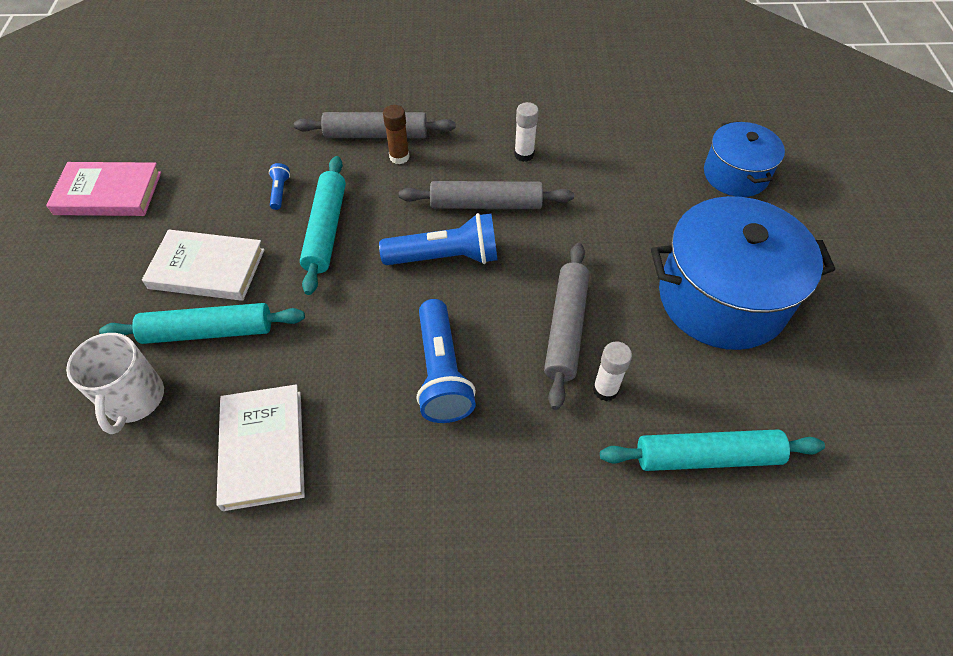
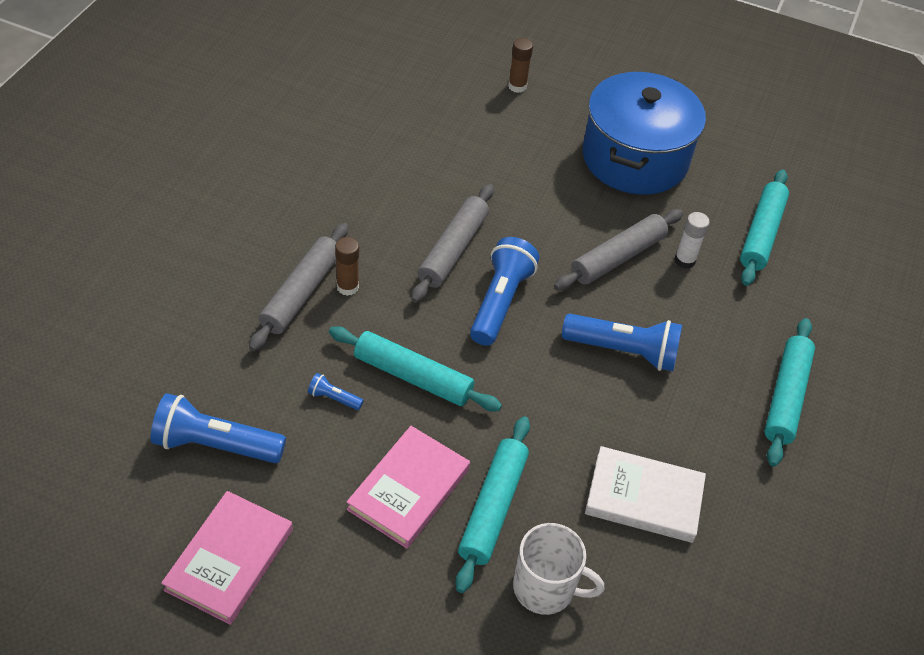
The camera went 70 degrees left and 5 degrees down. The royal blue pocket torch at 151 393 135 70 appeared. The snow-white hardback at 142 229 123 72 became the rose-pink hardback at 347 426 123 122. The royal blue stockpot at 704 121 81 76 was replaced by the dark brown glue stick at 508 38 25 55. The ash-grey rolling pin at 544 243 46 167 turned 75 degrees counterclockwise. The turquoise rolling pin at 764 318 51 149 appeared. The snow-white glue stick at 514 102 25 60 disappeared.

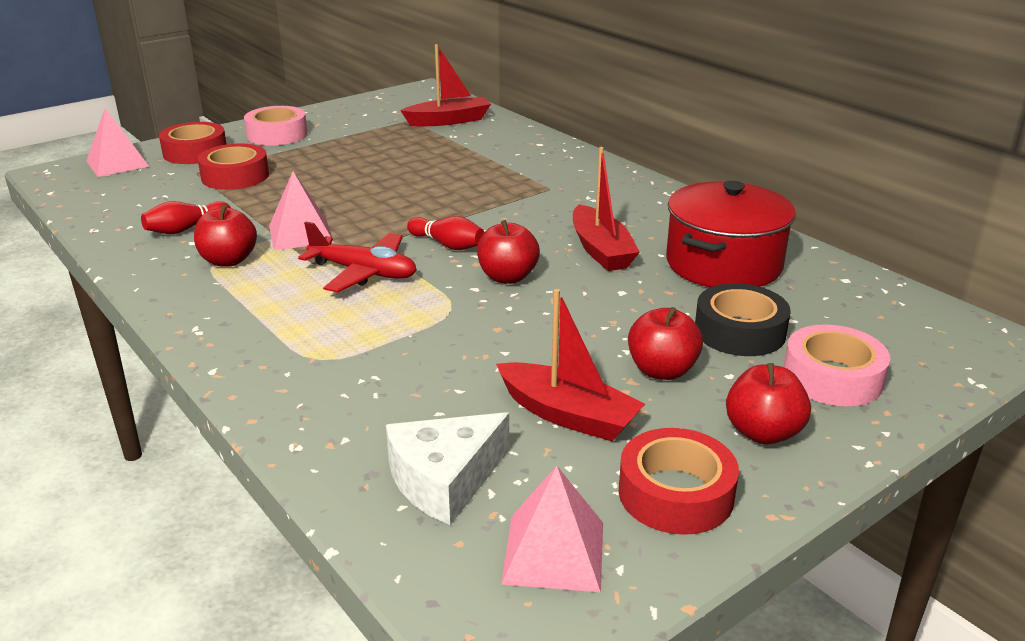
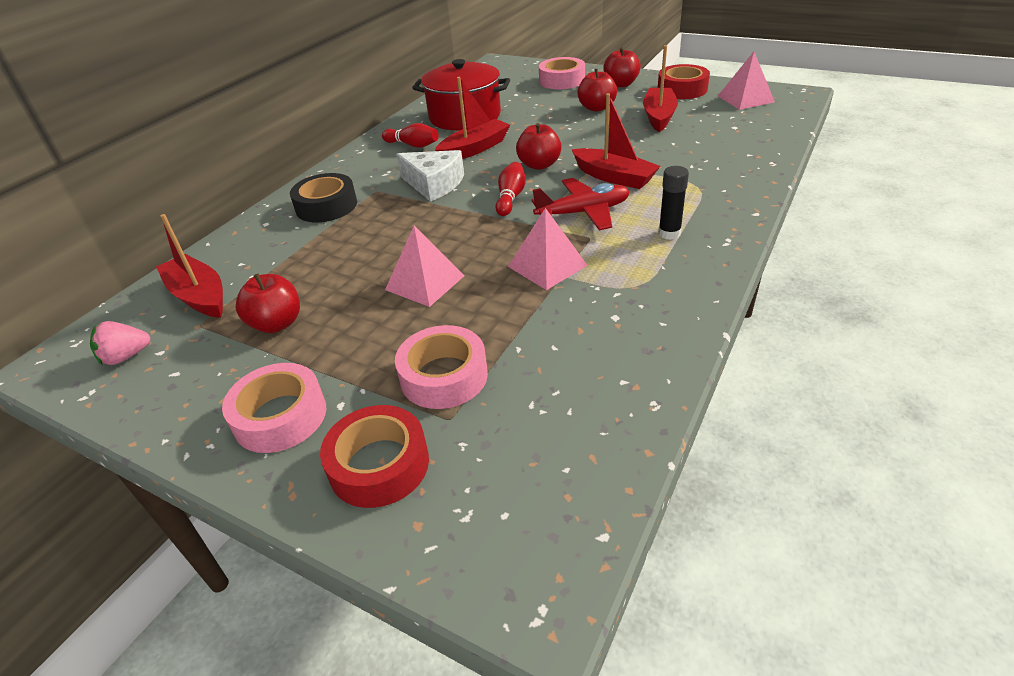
The camera went 110 degrees left and 10 degrees up. The rose-pink berry at 90 321 60 44 appeared. The red apple moved from 194 205 63 62 to 236 274 64 59. The jet-black roll of tape moved from 695 283 96 73 to 290 173 67 49. The red skittle moved from 141 201 90 33 to 382 123 57 25. The rose-pink pyramid moved from 86 108 63 69 to 385 226 80 81. The red roll of tape at 197 143 72 47 became the rose-pink roll of tape at 395 325 93 84. The snow-white cheese wedge moved from 386 412 123 113 to 396 150 68 52. The red toy plane at 298 222 119 71 turned 75 degrees clockwise. The red toy boat at 572 93 88 96 appeared. The jet-black glue stick at 658 166 31 74 appeared.

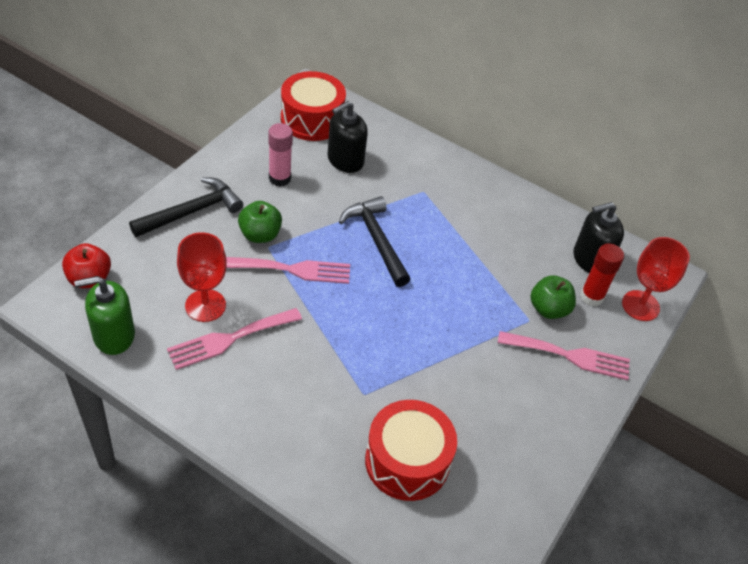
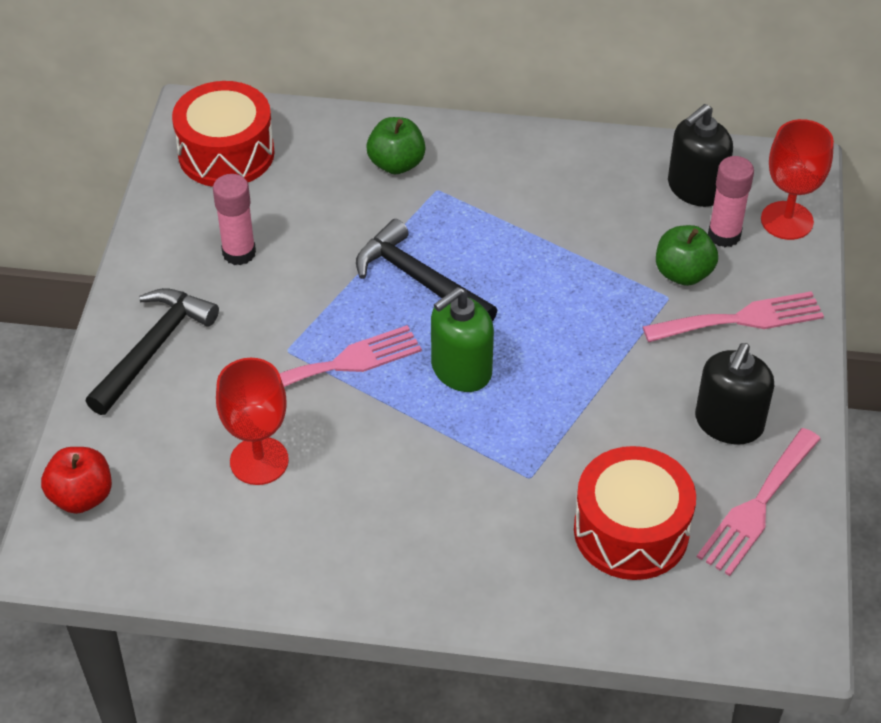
The camera went 20 degrees left and 0 degrees up. The green apple moved from 238 201 44 42 to 366 117 60 57. The green soap dispenser moved from 74 276 61 79 to 431 287 63 105. The jet-black soap dispenser moved from 327 101 41 72 to 695 343 79 101. The rose-pink table fork moved from 167 308 135 62 to 697 428 124 148. The red glue stick at 580 243 44 63 became the rose-pink glue stick at 708 156 46 91.

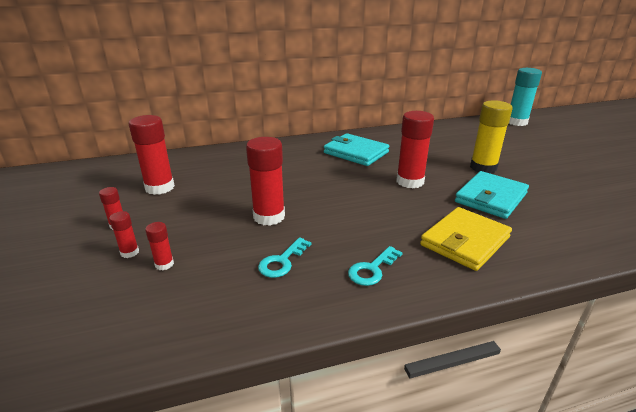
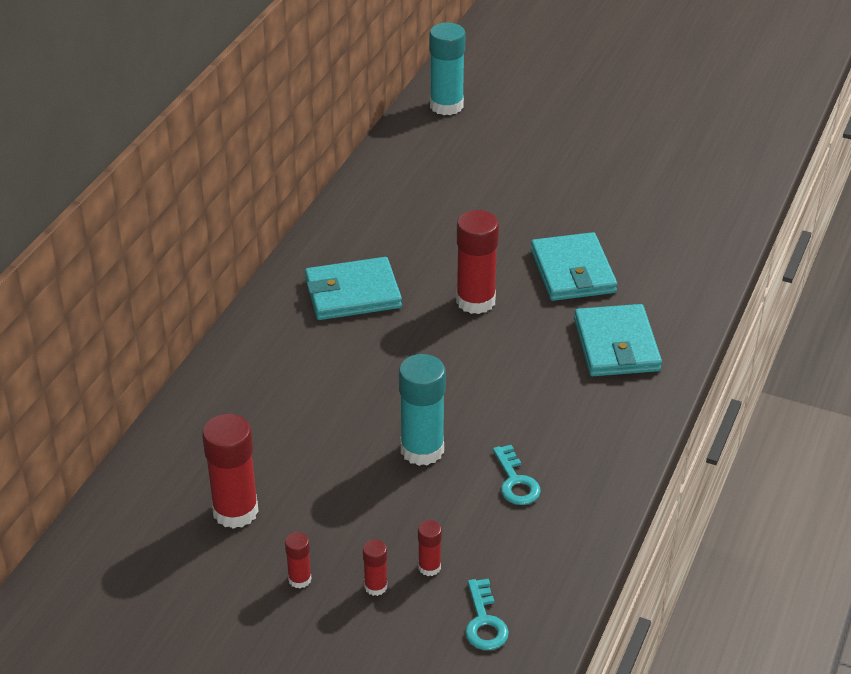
The camera went 50 degrees left and 10 degrees up. The red glue stick at 246 137 39 89 became the turquoise glue stick at 399 354 47 112. The turquoise door key moved from 348 246 55 40 to 465 579 44 71. The bright yellow card wallet at 420 207 92 64 became the turquoise card wallet at 574 304 88 72. The bright yellow glue stick at 470 100 43 74 disappeared.

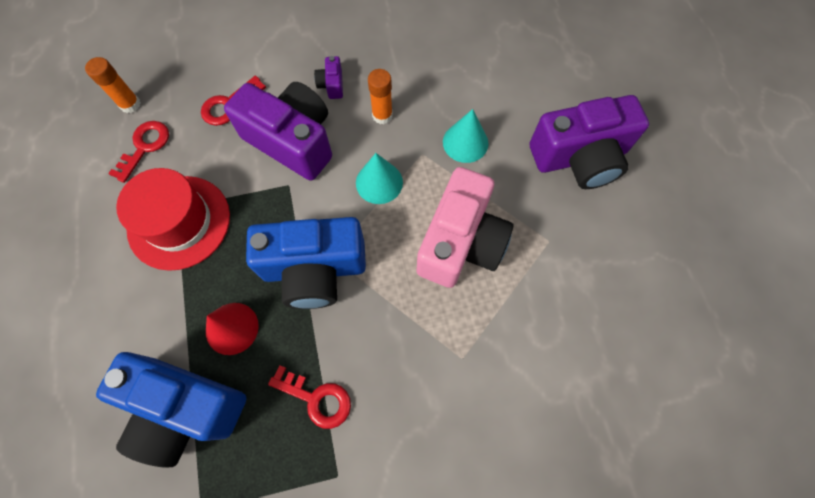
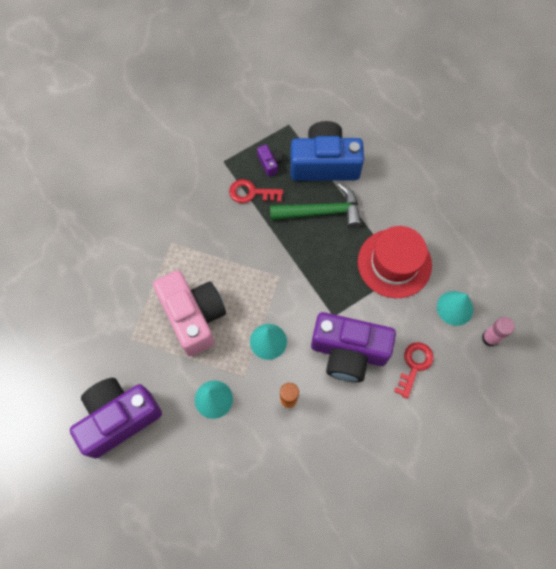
The camera went 160 degrees right and 0 degrees up. The rose-pink photo camera at 416 167 97 121 turned 150 degrees clockwise. The purple photo camera moved from 314 56 29 43 to 257 144 26 33. The red solid cone at 206 303 53 52 was replaced by the green claw hammer at 270 183 92 45. The red door key at 108 121 61 62 was replaced by the turquoise solid cone at 437 291 36 35. The bright orange glue stick at 85 57 56 56 became the rose-pink glue stick at 482 317 33 29. The royal blue photo camera at 246 217 120 92 disappeared.

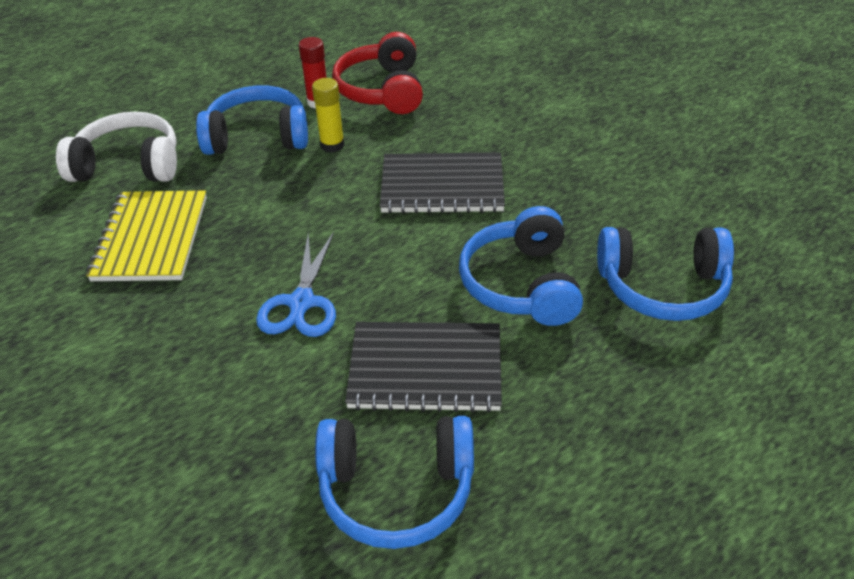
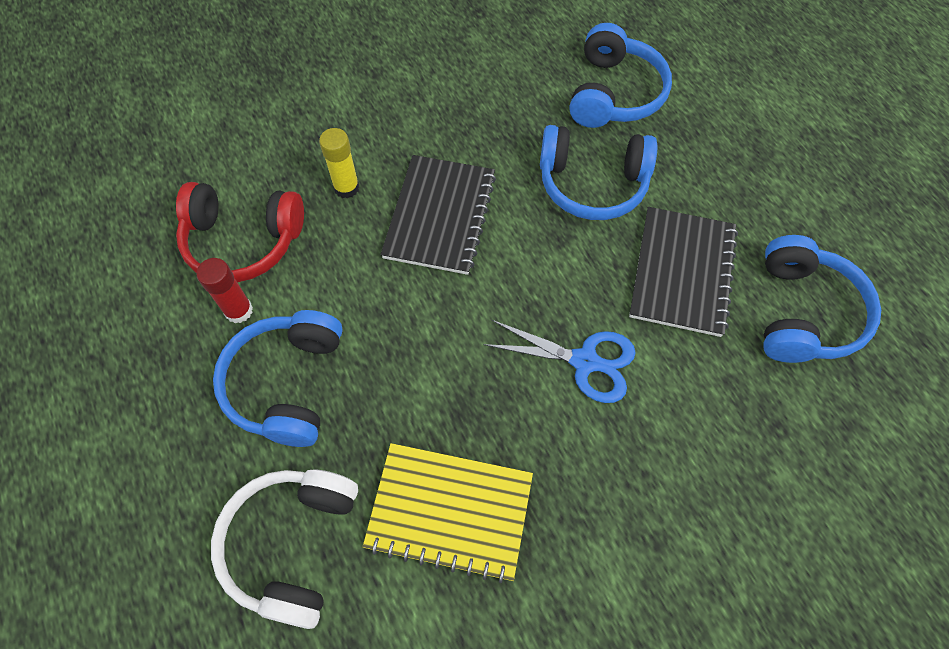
The camera went 80 degrees left and 20 degrees up. The bright yellow glue stick moved from 312 78 33 75 to 319 128 41 70.

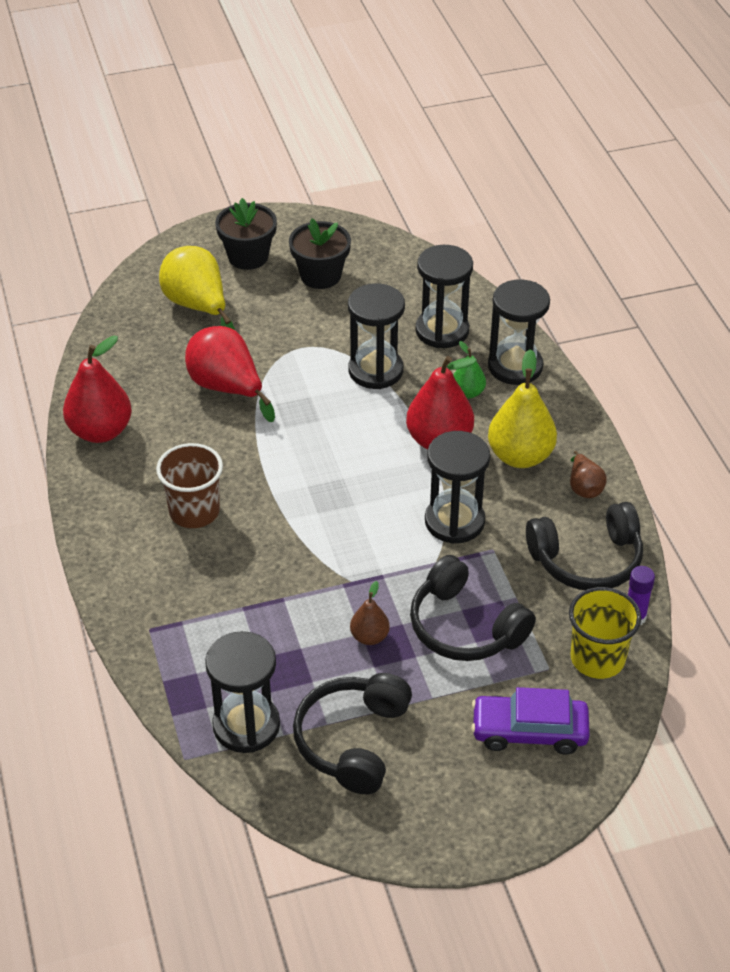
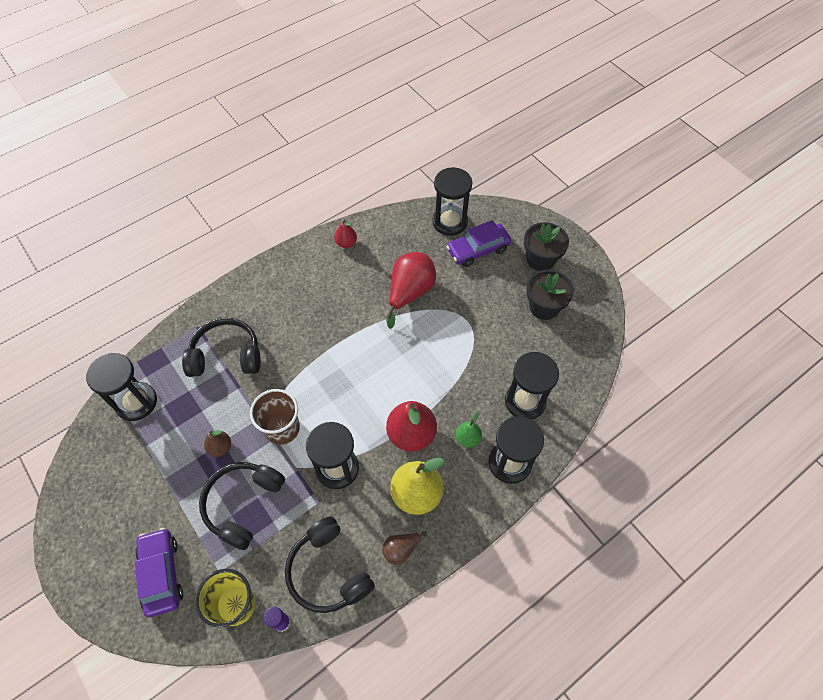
The camera went 70 degrees right and 15 degrees up. The jet-black headphones moved from 293 673 119 121 to 182 318 79 59. The dark brown beaker moved from 156 443 67 85 to 250 389 50 56. The red pear fruit at 63 336 69 107 changed to 0.52 times the size. The jet-black sandglass moved from 348 283 57 106 to 432 167 40 69. The bright yellow pear fruit at 159 246 76 84 was replaced by the purple toy car at 446 220 65 47.

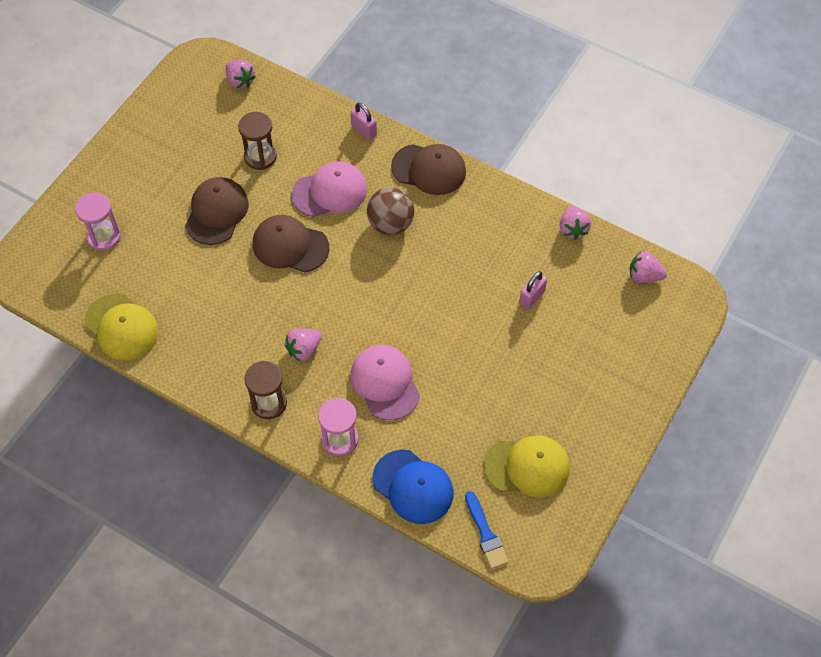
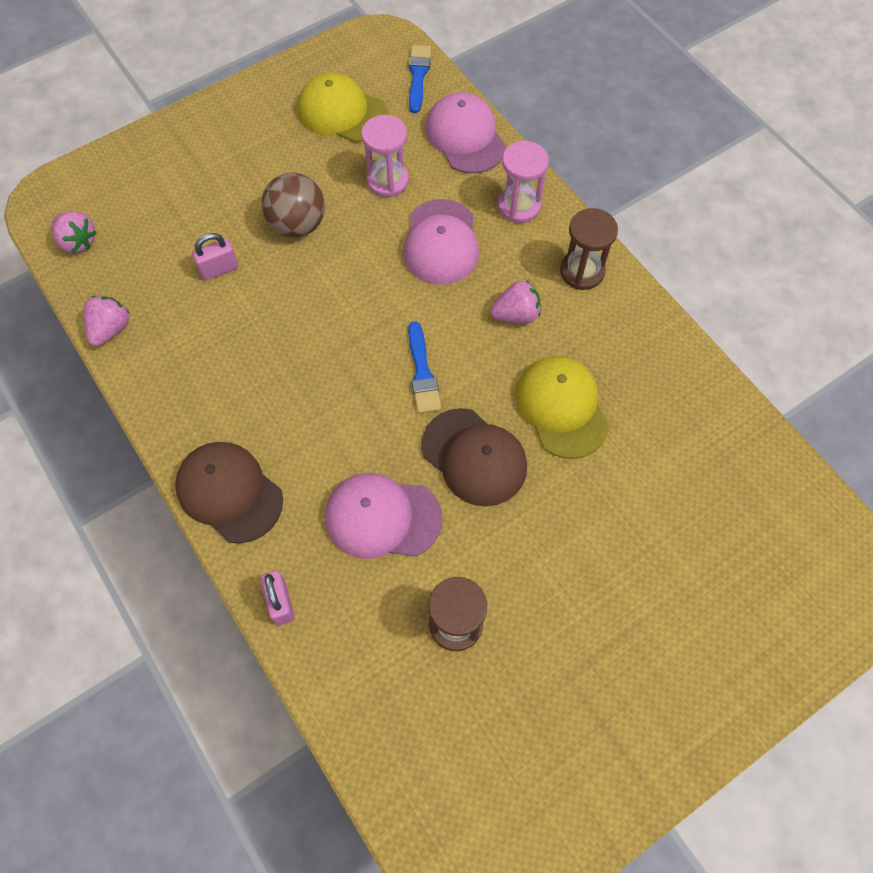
The camera went 155 degrees left and 5 degrees up. The dark brown play ball moved from 367 187 47 48 to 261 173 64 65. The rose-pink sandglass moved from 75 192 46 59 to 361 115 48 82. The royal blue paint brush at 408 321 33 93 appeared. The royal blue cap at 372 449 82 75 became the rose-pink cap at 426 92 80 81. The bright yellow cap moved from 85 293 74 67 to 516 356 93 103. The dark brown cap at 185 177 64 68 disappeared. The rose-pink berry at 226 60 30 29 disappeared.

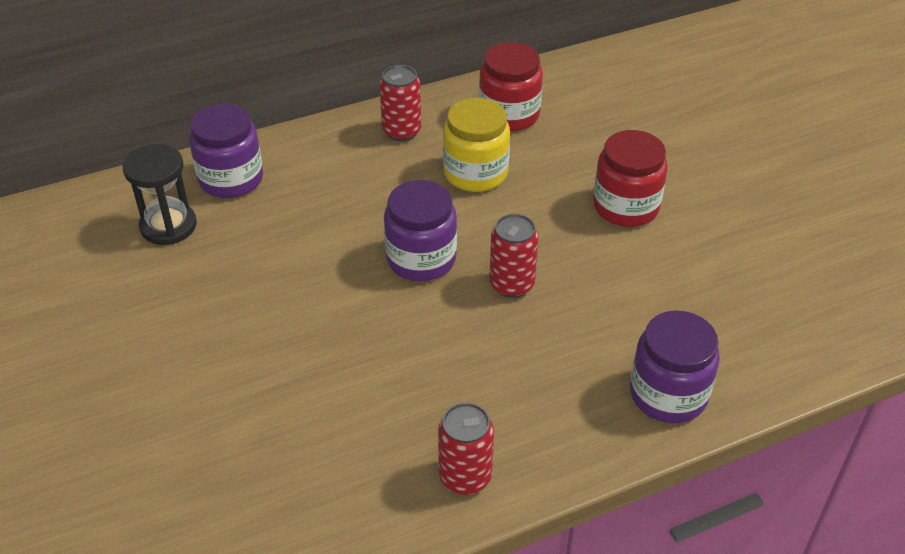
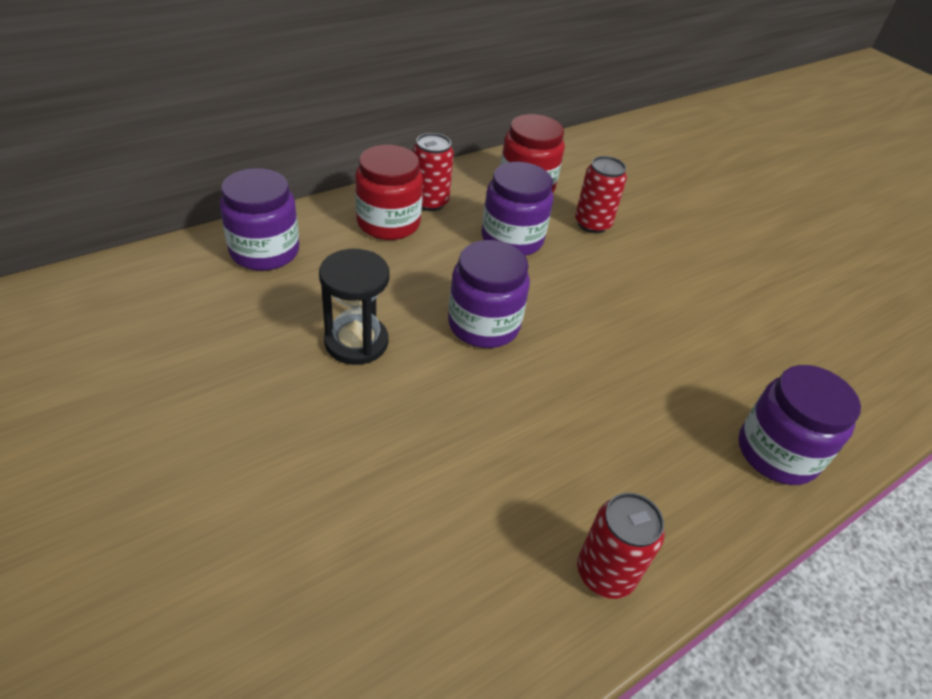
The camera went 15 degrees left and 0 degrees up. The jet-black sandglass moved from 123 144 74 101 to 319 249 71 116. The red jar moved from 593 130 75 97 to 355 145 68 95. The bright yellow jar at 443 98 67 94 became the purple jar at 482 162 71 94. The red tin moved from 490 214 49 84 to 575 156 52 77.

